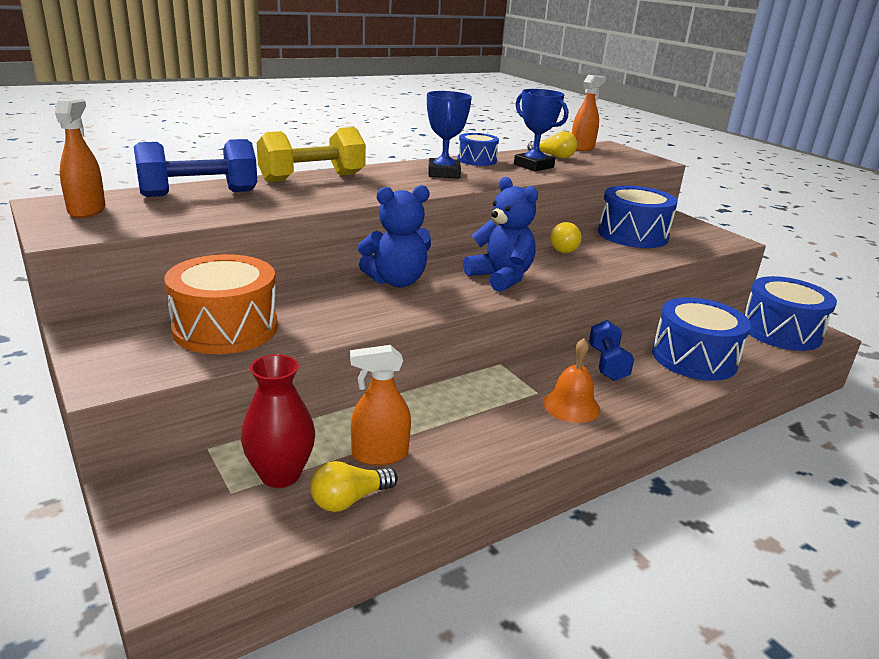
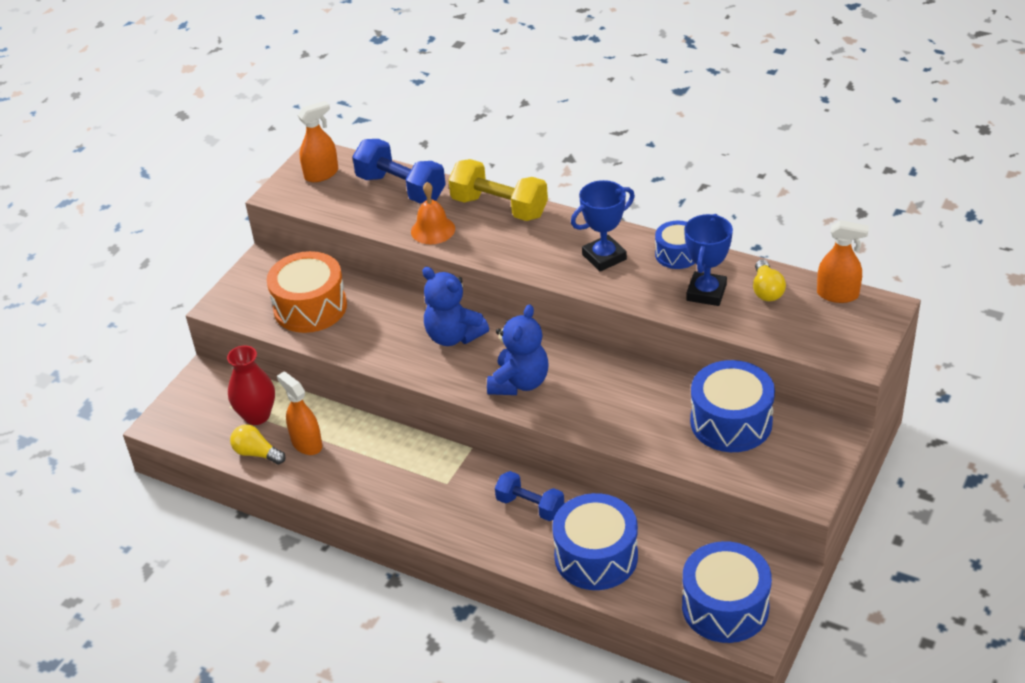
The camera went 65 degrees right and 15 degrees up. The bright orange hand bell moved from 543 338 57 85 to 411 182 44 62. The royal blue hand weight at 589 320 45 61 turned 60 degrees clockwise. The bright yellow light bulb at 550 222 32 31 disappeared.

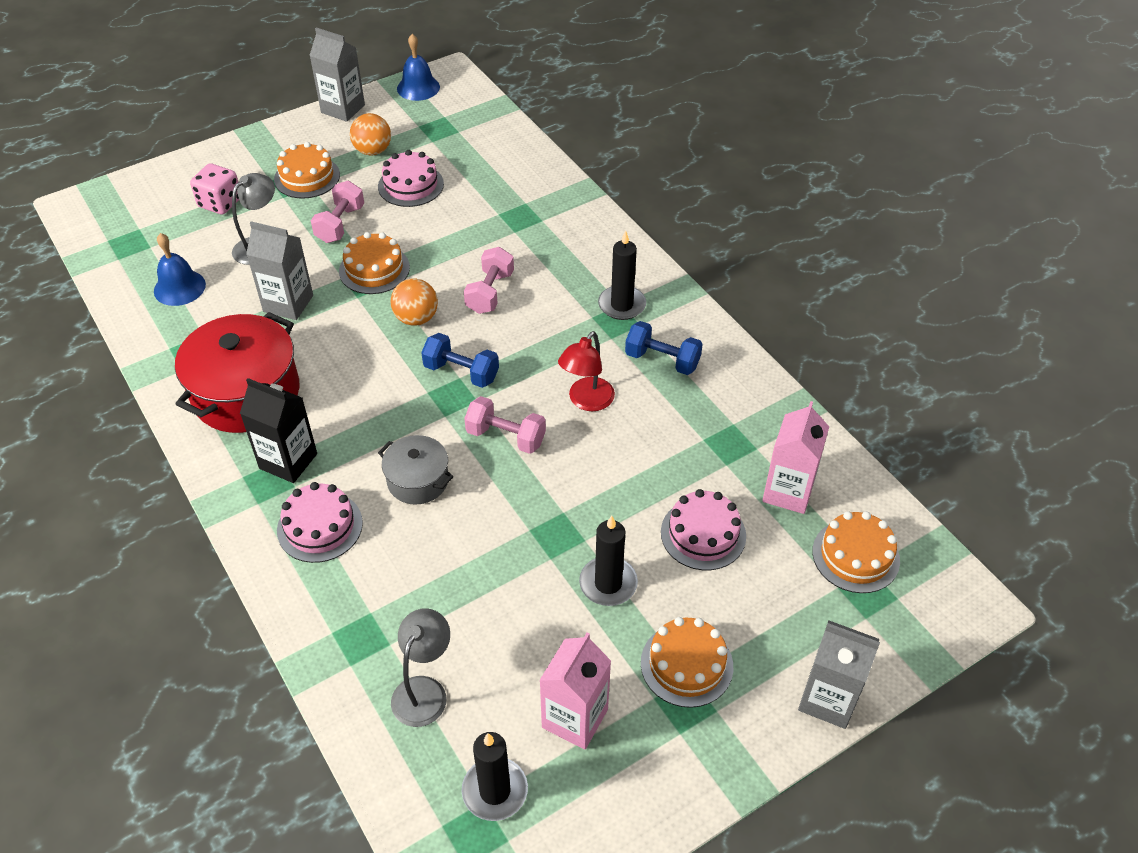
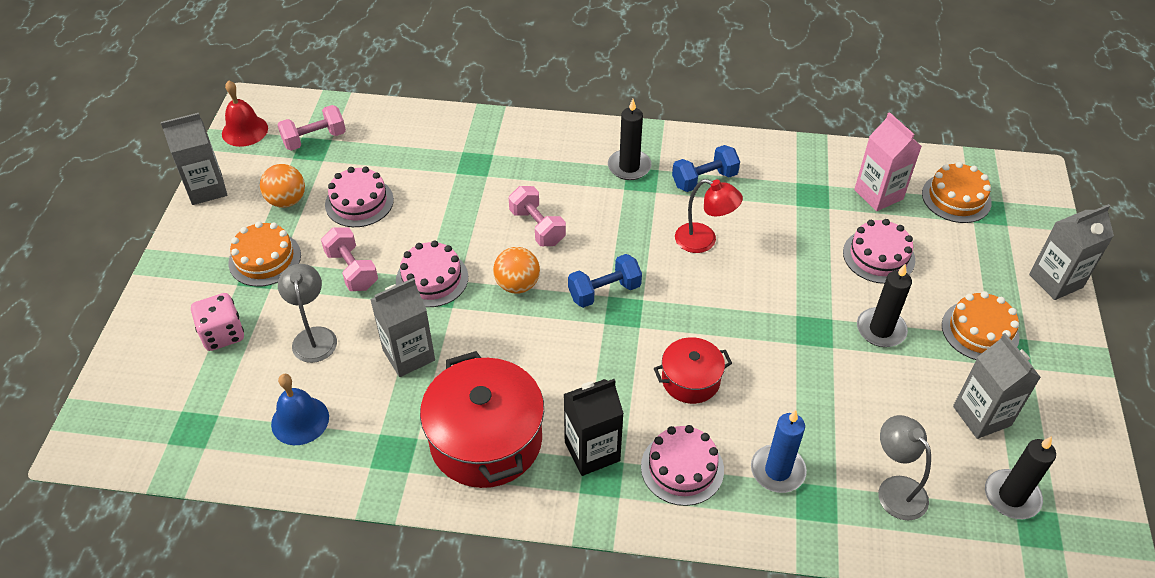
The camera went 50 degrees left and 0 degrees up. The royal blue hand bell at 397 34 43 67 became the red hand bell at 222 80 46 67. The rose-pink hand weight moved from 464 396 82 58 to 278 105 68 46. The bright orange cake at 339 232 71 62 became the rose-pink cake at 396 240 72 67. The ash-grey stockpot at 378 435 76 70 became the red stockpot at 654 337 78 67. The red desk lamp at 558 331 57 80 turned 45 degrees counterclockwise. The royal blue wax candle at 751 410 56 83 appeared. The rose-pink milk carton at 539 632 72 117 became the ash-grey milk carton at 953 333 88 106.

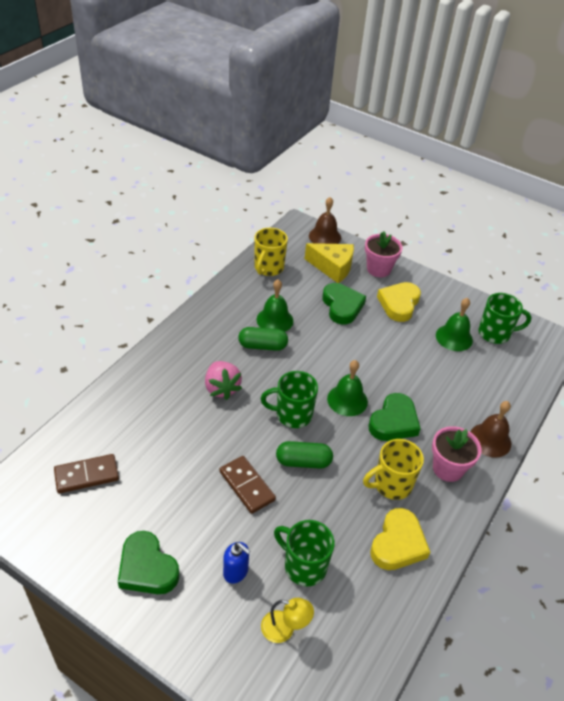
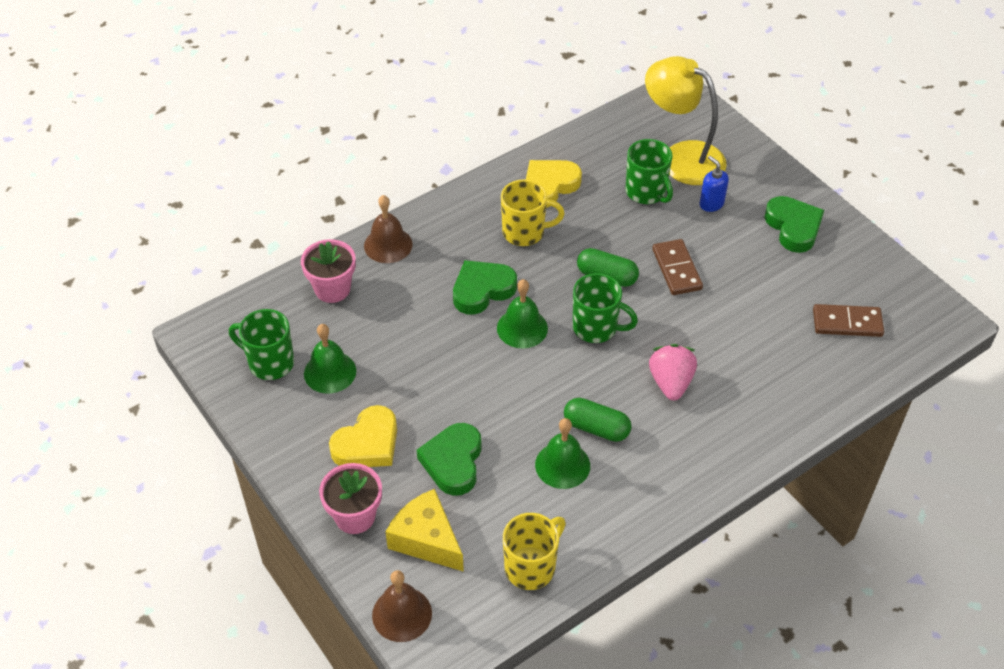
The camera went 155 degrees left and 5 degrees up. The rose-pink potted plant moved from 432 426 49 56 to 301 239 55 64. The bright yellow desk lamp at 261 598 53 45 changed to 2.16 times the size.

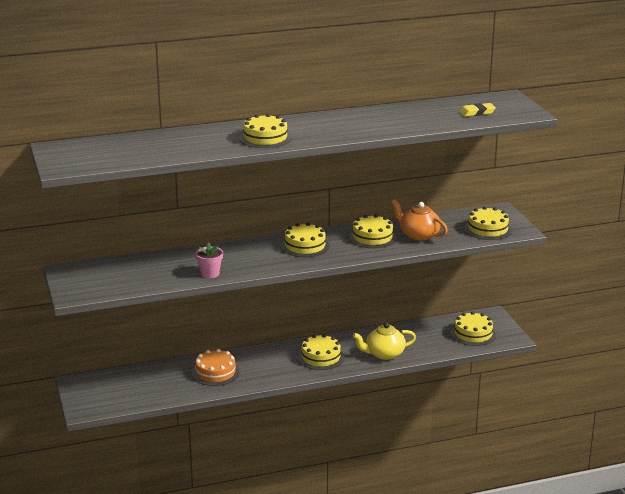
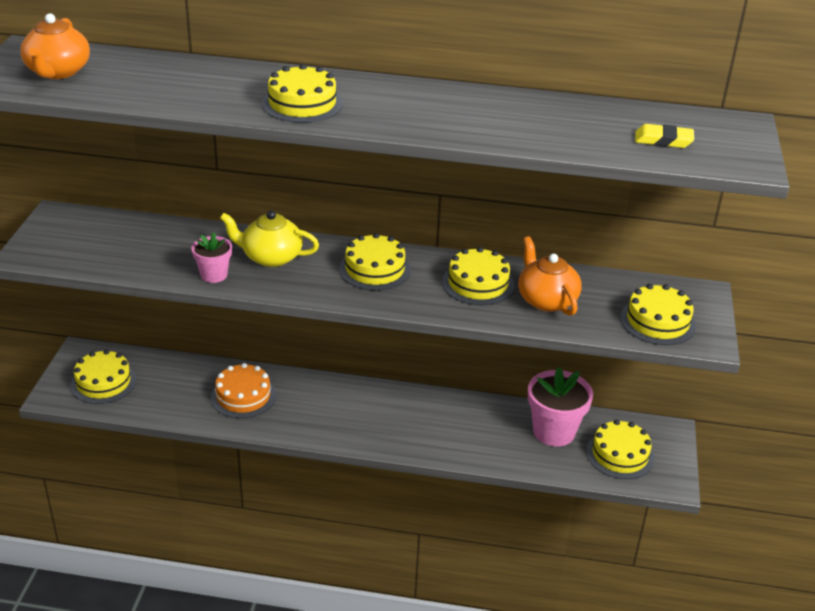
The camera went 25 degrees right and 10 degrees up. The bright orange teapot at 20 13 70 66 appeared. The bright yellow cake moved from 298 334 46 36 to 71 349 65 55. The bright yellow teapot moved from 353 323 63 37 to 220 210 99 57. The rose-pink potted plant at 528 367 65 80 appeared.

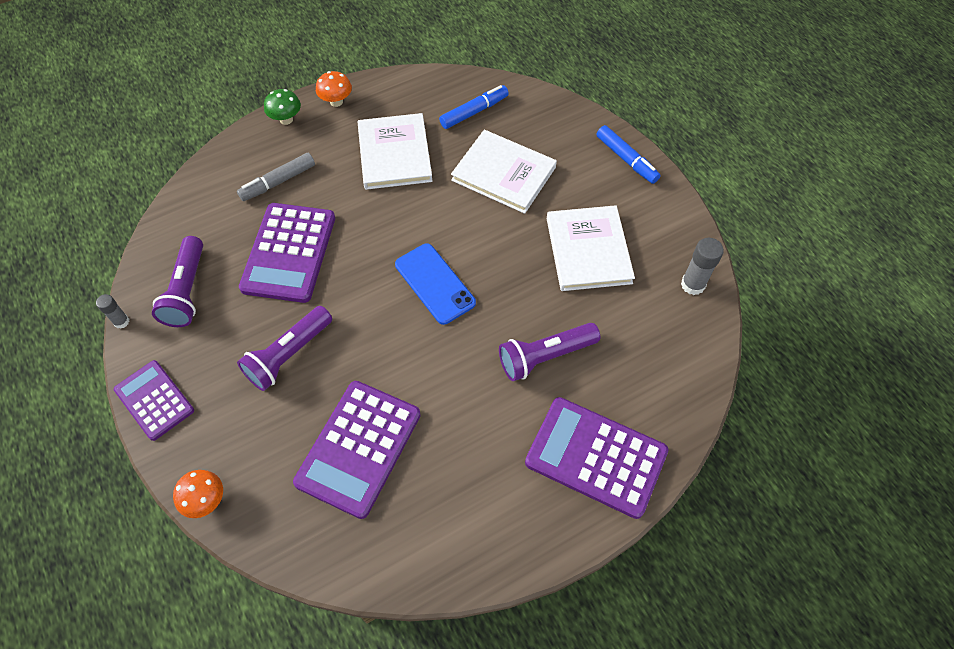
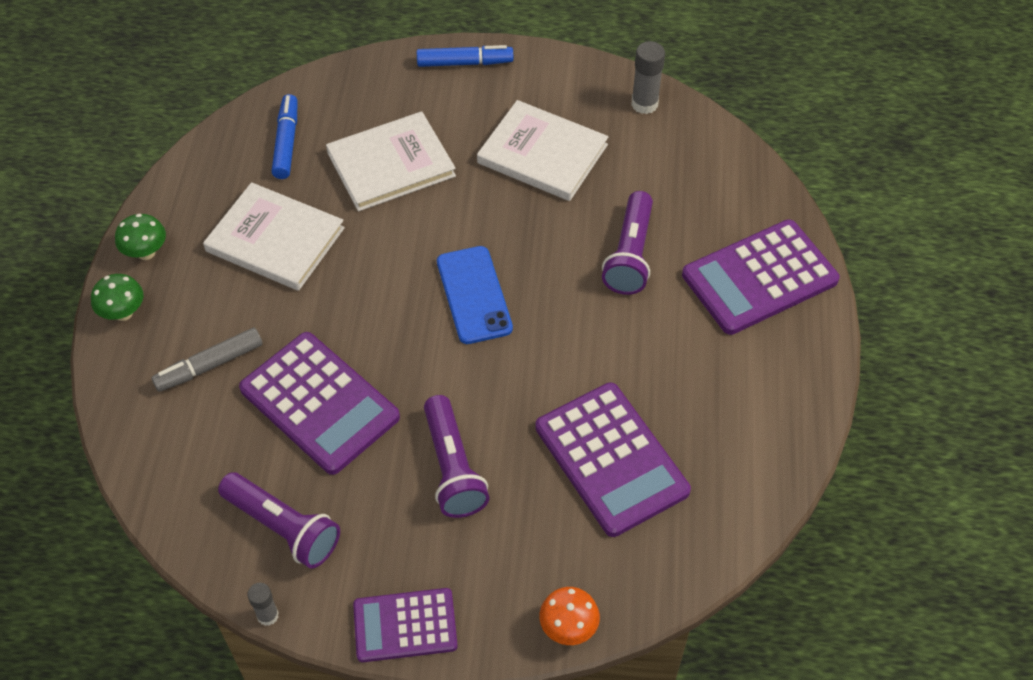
The camera went 55 degrees left and 5 degrees down. The bright orange fungus at 316 71 36 36 became the green fungus at 115 214 51 46. The ash-grey marker pen at 237 153 78 48 turned 60 degrees clockwise. The royal blue smartphone at 395 243 81 82 turned 75 degrees clockwise.

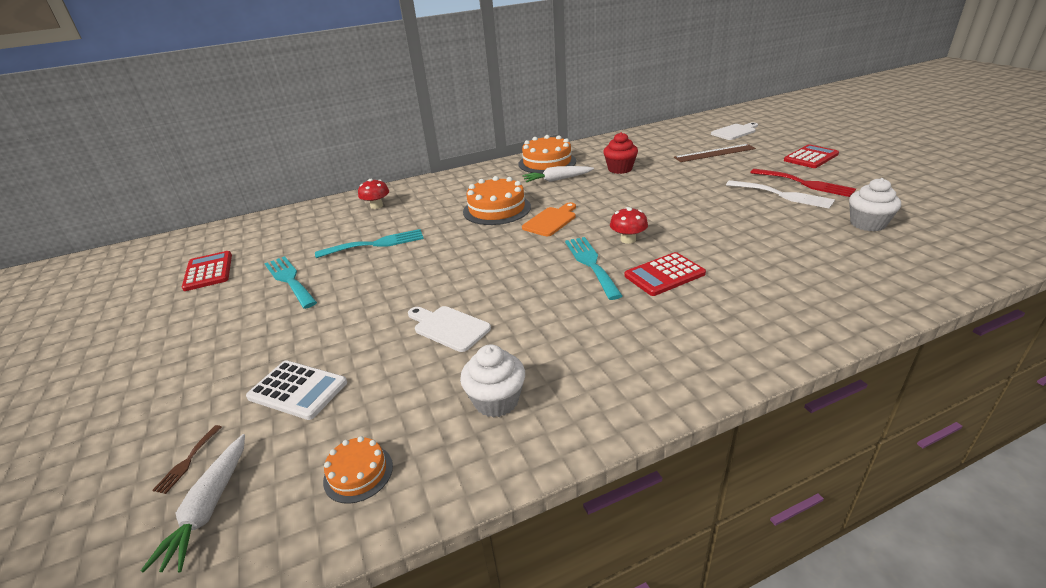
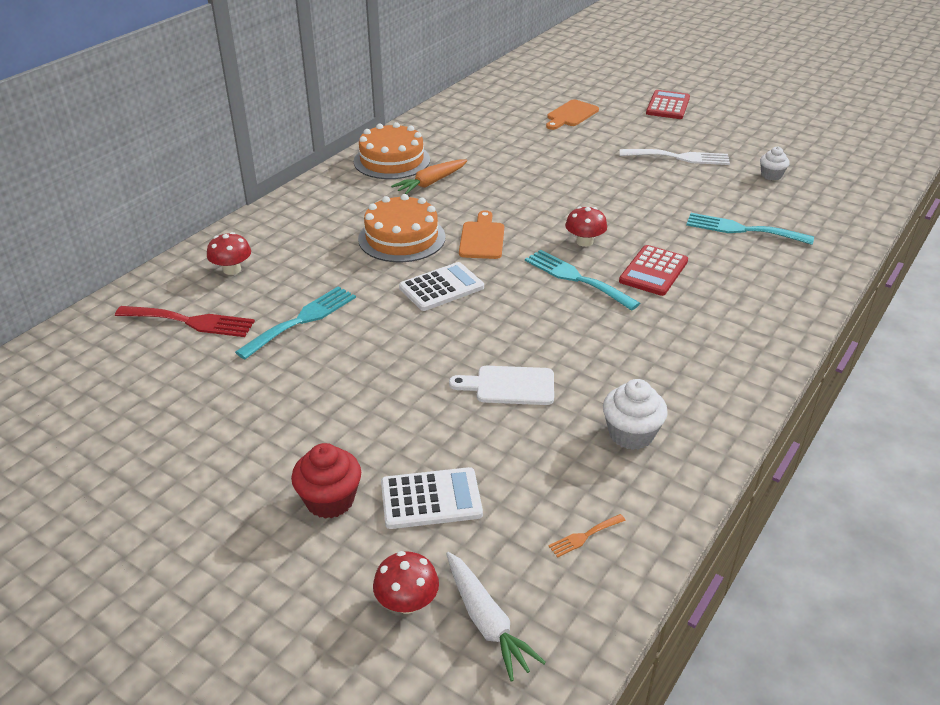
The camera went 35 degrees left and 5 degrees up. The red table fork moved from 750 169 106 28 to 115 306 140 31. The red fairy cake moved from 603 132 35 42 to 291 443 70 76. The dark brown table fork at 152 425 70 69 was replaced by the red fungus at 373 551 66 63. The snow-white carrot at 522 166 72 16 became the bright orange carrot at 391 159 76 35. The snow-white calculator at 399 262 85 49 appeared. The dark brown measuring stick at 674 144 82 18 was replaced by the bright orange chopping board at 546 99 53 31. The bright orange cake at 323 436 70 68 was replaced by the bright orange table fork at 548 514 78 44. The turquoise table fork moved from 264 256 53 53 to 686 213 128 32. The snow-white fairy cake at 849 178 52 53 changed to 0.66 times the size. The red calculator at 182 251 50 40 disappeared. The snow-white chopping board at 711 122 47 18 disappeared.

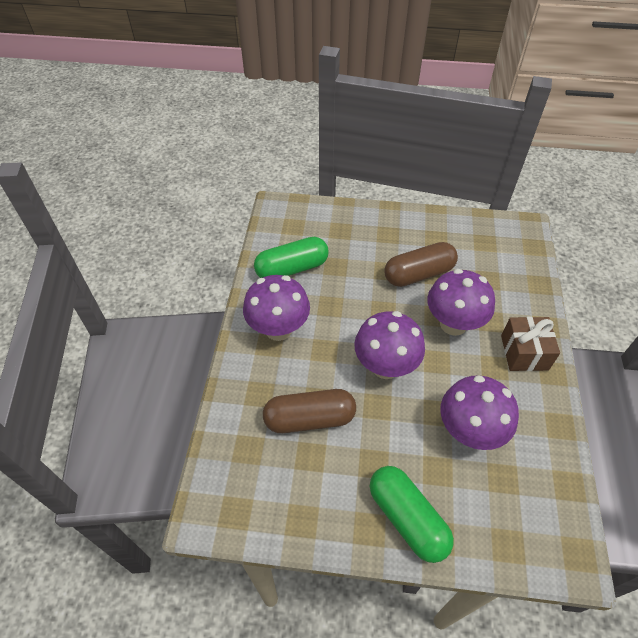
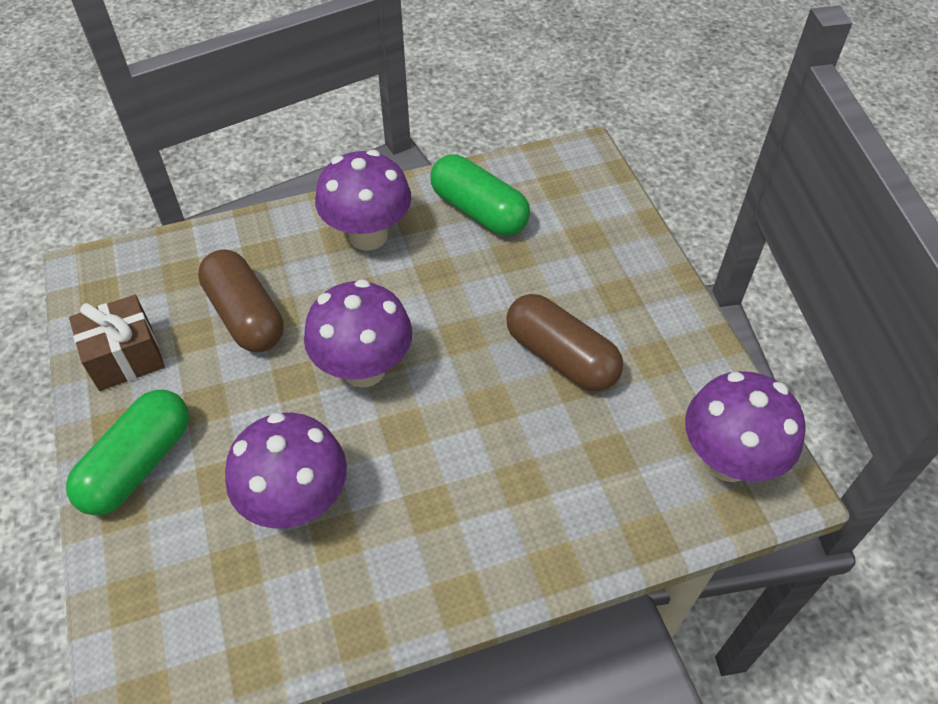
The camera went 65 degrees right and 0 degrees up. The dark brown gift moved from 501 317 59 54 to 69 295 96 96. The purple fungus moved from 427 269 68 67 to 685 371 121 111.

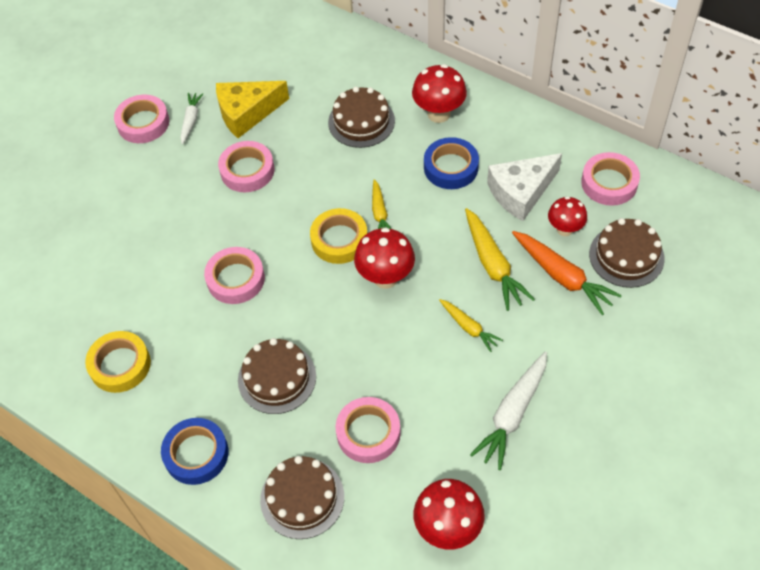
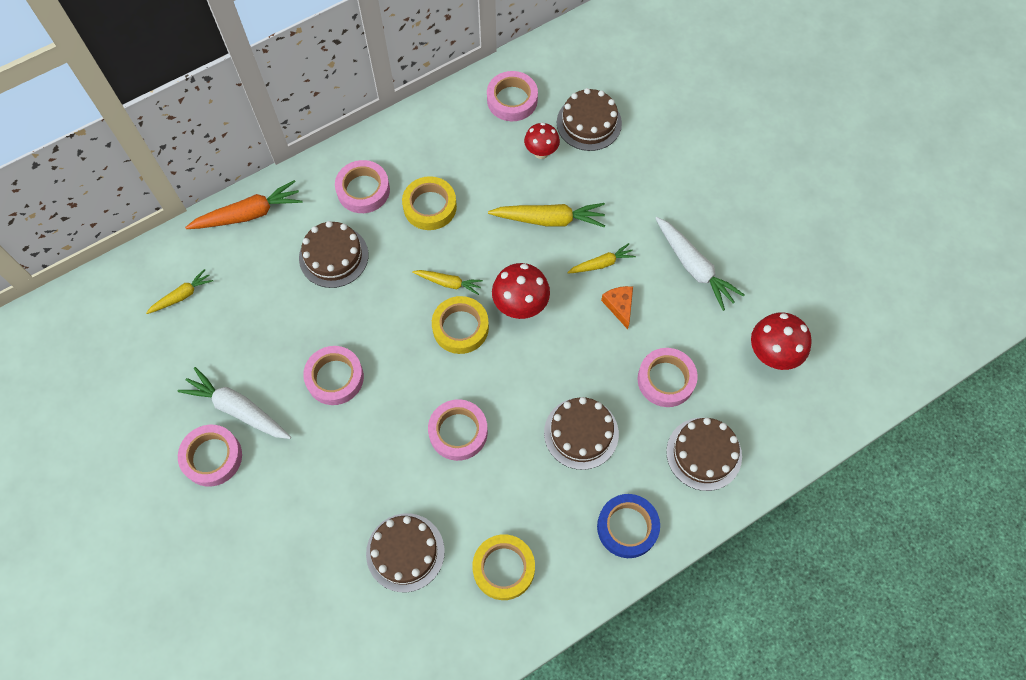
The camera went 70 degrees left and 10 degrees up. The bright yellow carrot at 146 269 67 45 appeared. The snow-white carrot at 180 93 23 52 changed to 1.69 times the size. The bright orange carrot moved from 512 231 110 84 to 185 180 118 49. The red fungus at 412 64 55 59 was replaced by the rose-pink roll of tape at 335 160 55 53. The dark brown cake at 366 513 79 79 appeared. The royal blue roll of tape at 424 137 55 52 became the bright yellow roll of tape at 402 176 55 54. The bright orange cheese wedge at 601 286 32 43 appeared. The bright yellow cheese wedge at 216 81 73 57 disappeared. The snow-white cheese wedge at 487 153 75 68 disappeared.

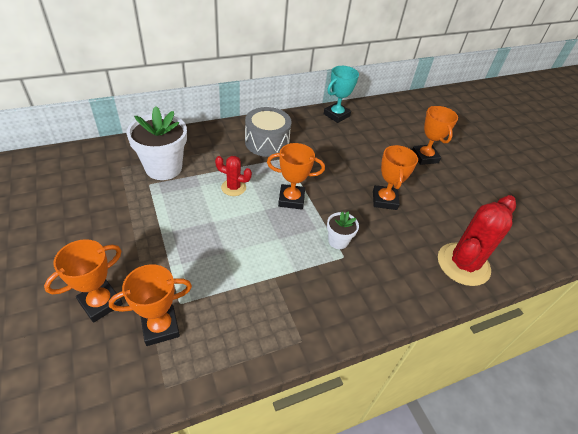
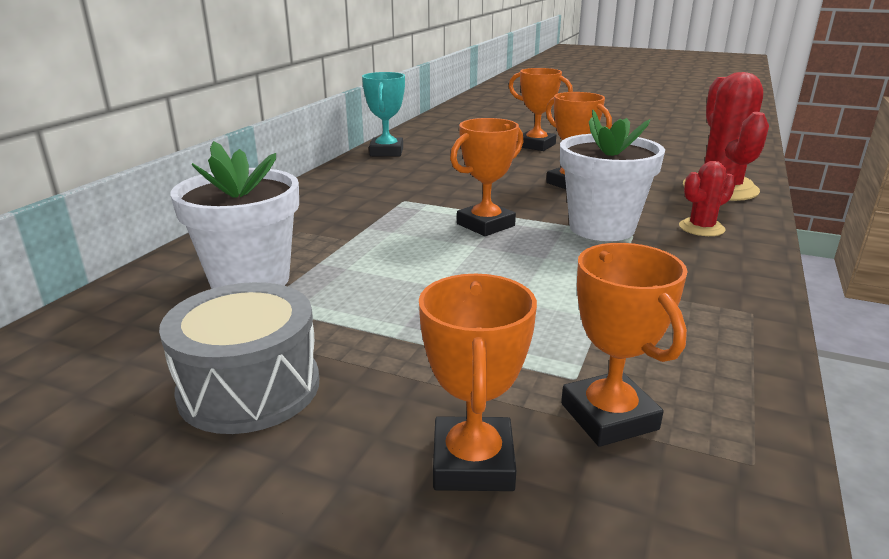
The camera went 40 degrees left and 20 degrees down. The ash-grey snare drum moved from 245 107 47 50 to 159 282 160 152. The snow-white potted plant at 327 212 32 37 changed to 1.96 times the size. The bright orange award cup at 109 264 83 82 turned 45 degrees counterclockwise. The red saguaro cactus moved from 215 156 37 40 to 679 161 57 75.

